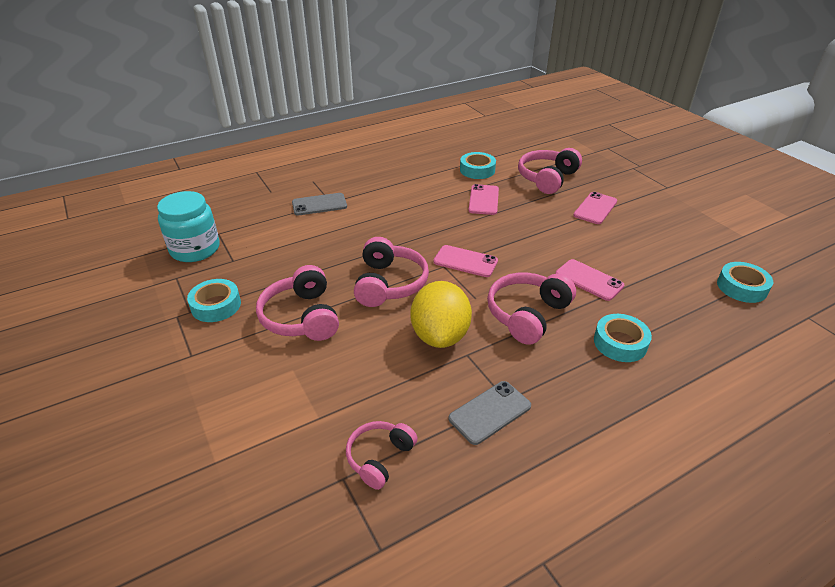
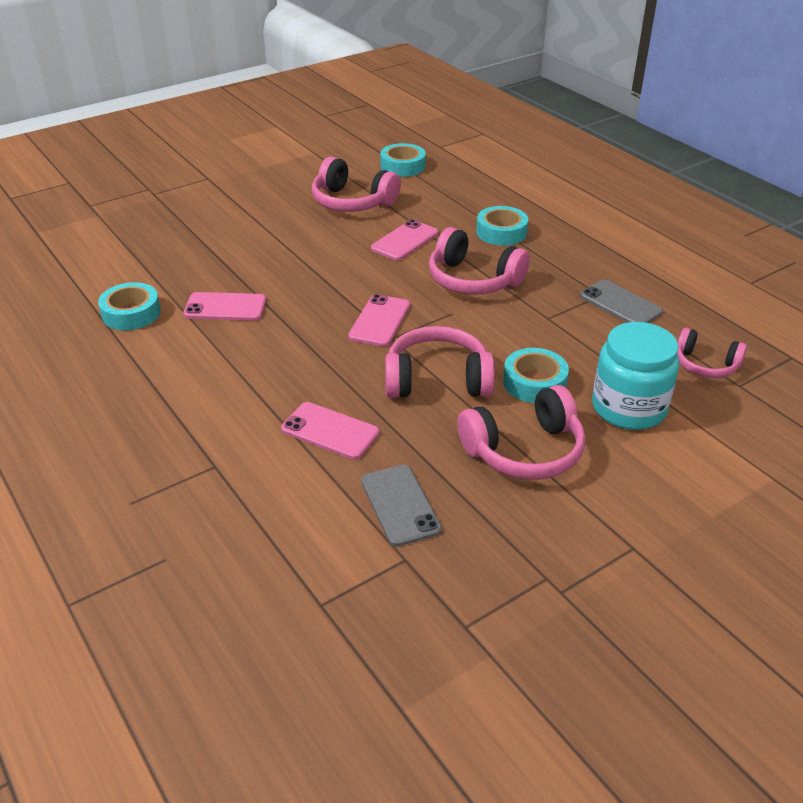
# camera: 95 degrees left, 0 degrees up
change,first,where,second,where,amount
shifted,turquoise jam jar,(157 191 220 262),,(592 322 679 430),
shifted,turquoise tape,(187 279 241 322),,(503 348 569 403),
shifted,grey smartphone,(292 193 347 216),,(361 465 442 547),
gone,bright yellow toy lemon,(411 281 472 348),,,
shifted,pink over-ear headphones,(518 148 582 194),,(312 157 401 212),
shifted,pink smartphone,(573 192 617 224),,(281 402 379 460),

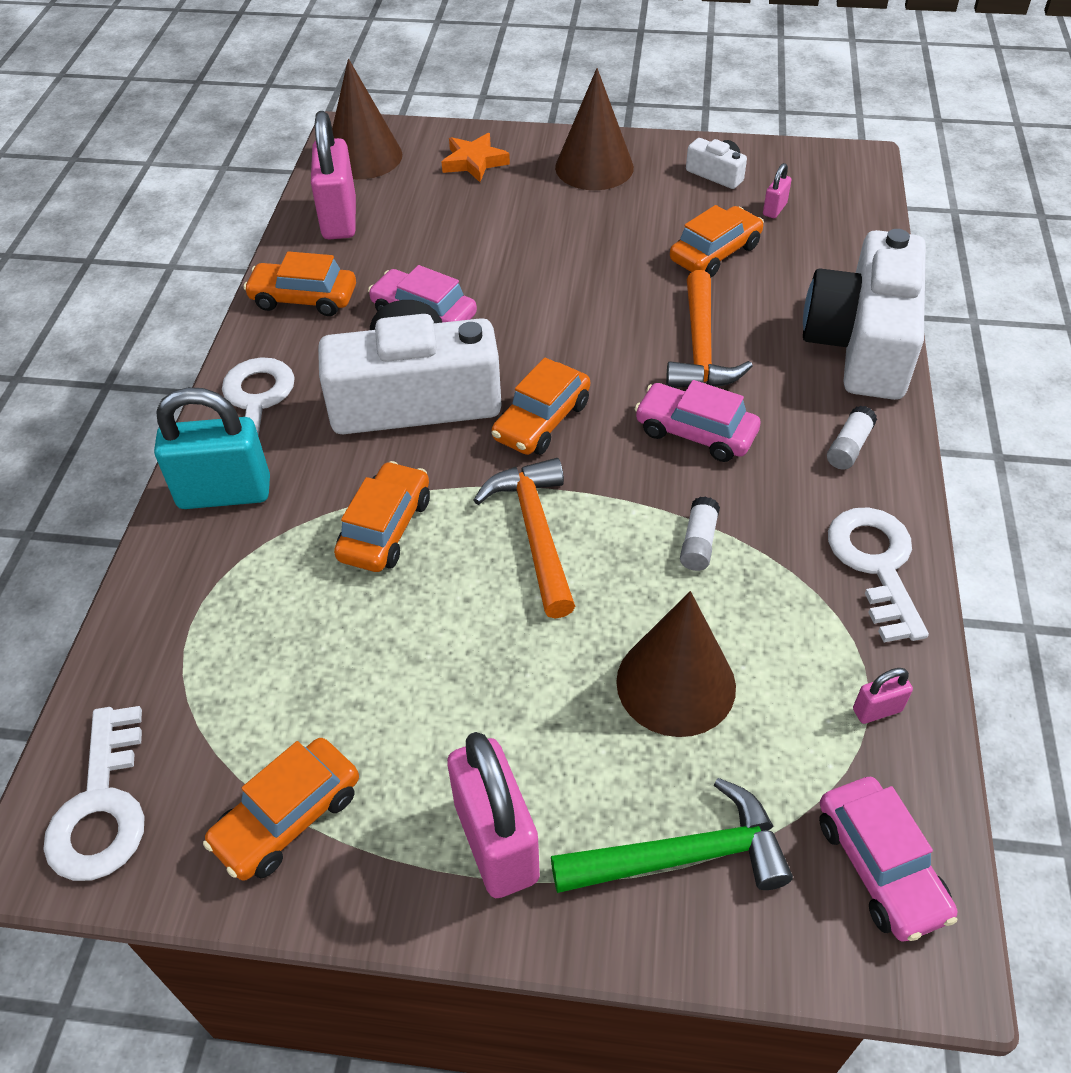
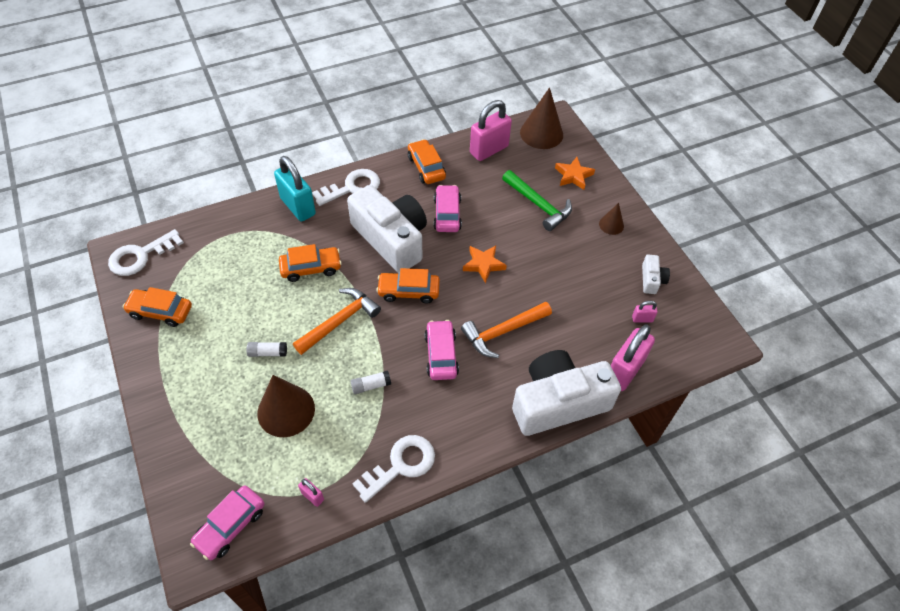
# camera: 55 degrees right, 5 degrees up
change,first,where,second,where,amount
shifted,pink small lock,(447 732 540 898),,(611 324 655 391),
shifted,leaf-green claw hammer,(551 778 793 893),,(502 170 572 231),
scaled,brown cone,(555 68 634 190),,(599 203 624 235),x0.52
gone,orange toy car,(670 205 764 278),,,
shifted,snow-white glue,(827 406 877 470),,(246 342 287 357),
new,,,orange star,(463 246 507 283),

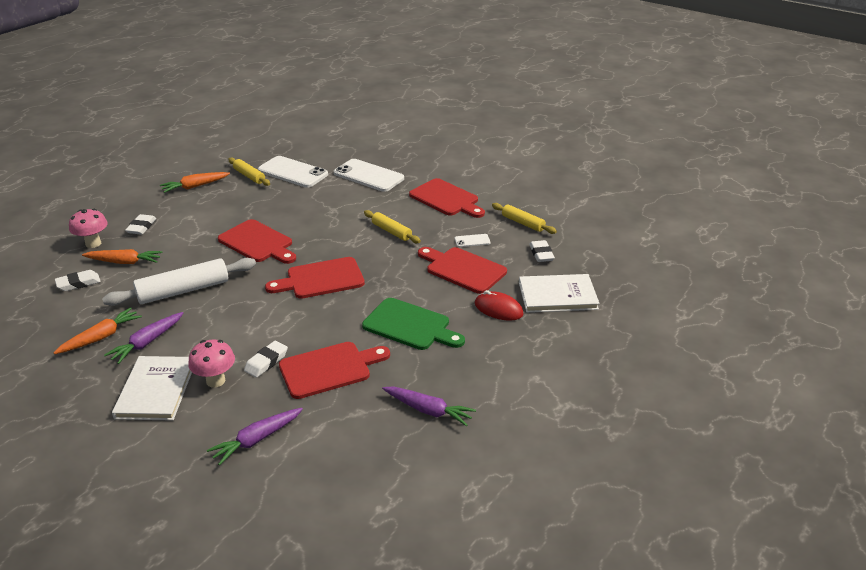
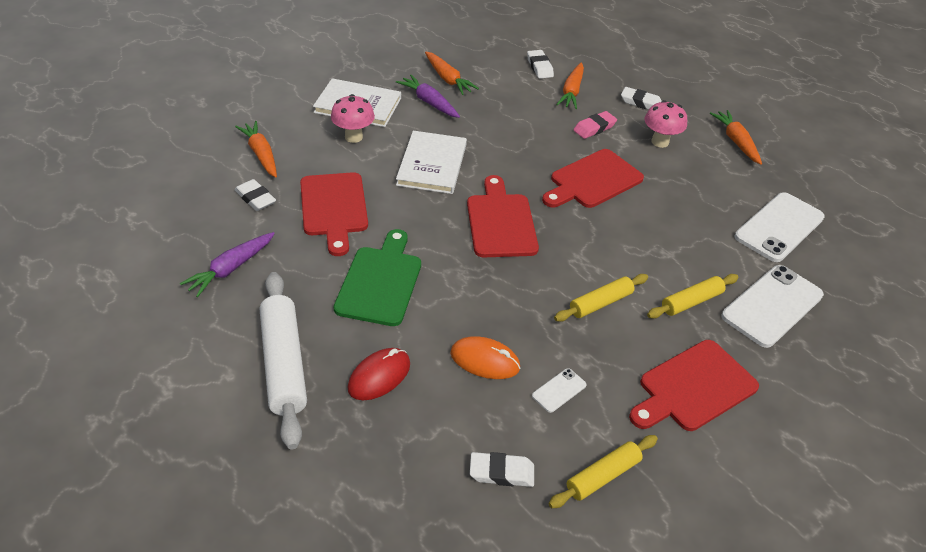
# camera: 100 degrees right, 10 degrees up
change,first,where,second,where,amount
shifted,pink mushroom,(69 209 107 248),,(645 100 687 148),
shifted,snow-white pastry roller,(102 258 256 306),,(260 272 307 449),
repainted,royal purple carrot,(207 408 303 465),orange carrot,(235 121 277 178),
shifted,bright yellow pastry roller,(228 158 270 186),,(647 274 739 319),
shifted,snow-white eraser,(244 341 288 378),,(235 179 276 211),
rotated,leaf-green bread board,(362 298 465 350),,(334 229 421 326),150 degrees clockwise
swapped,scarlet bread board,(418 247 507 294),orange PC mouse,(450 336 520 379),
rotated,snow-white smartphone,(455 234 491 247),,(532 368 587 413),45 degrees clockwise
shifted,snow-white hardback,(519 274 600 313),,(396 131 467 194),
new,,,pink eraser,(573 111 617 139),

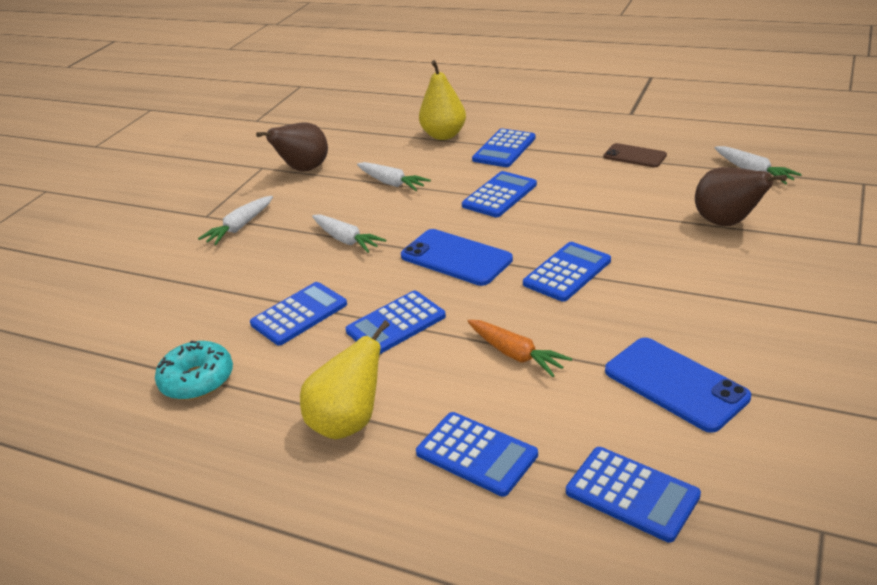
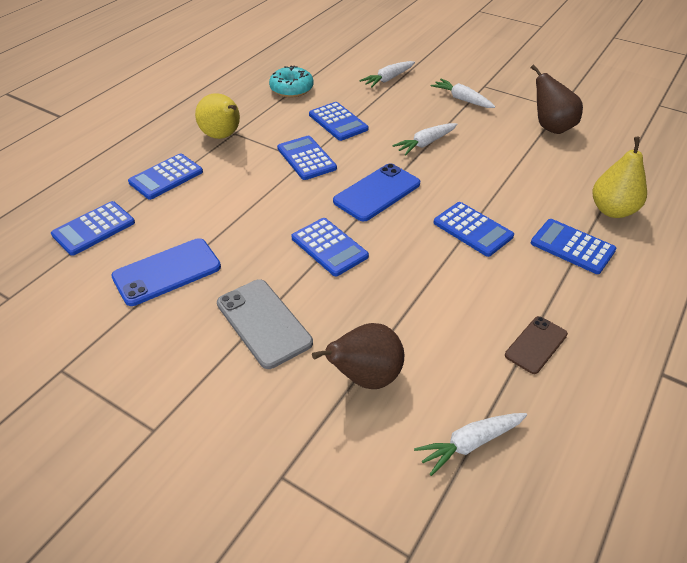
# camera: 95 degrees right, 10 degrees up
change,first,where,second,where,amount
shifted,snow-white carrot,(357 162 431 191),,(360 61 415 88),
gone,orange carrot,(467 320 572 377),,,
new,,,grey smartphone,(217 279 313 369),

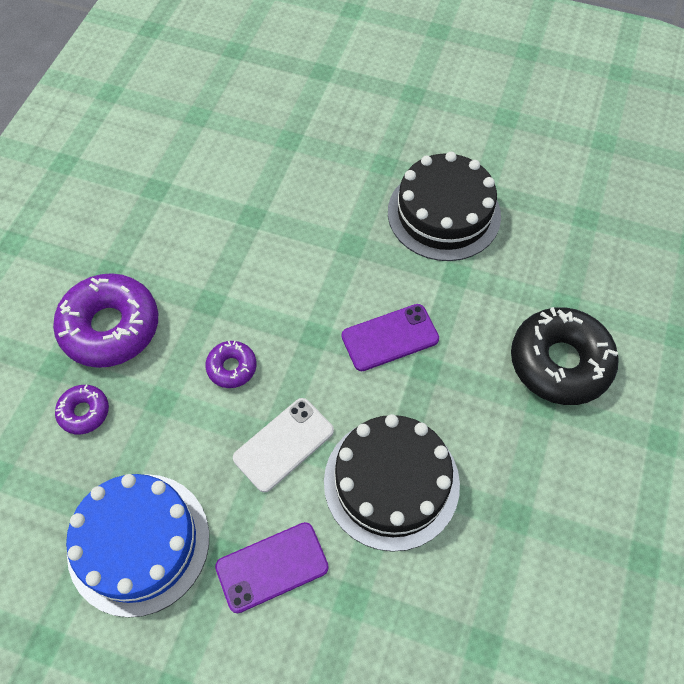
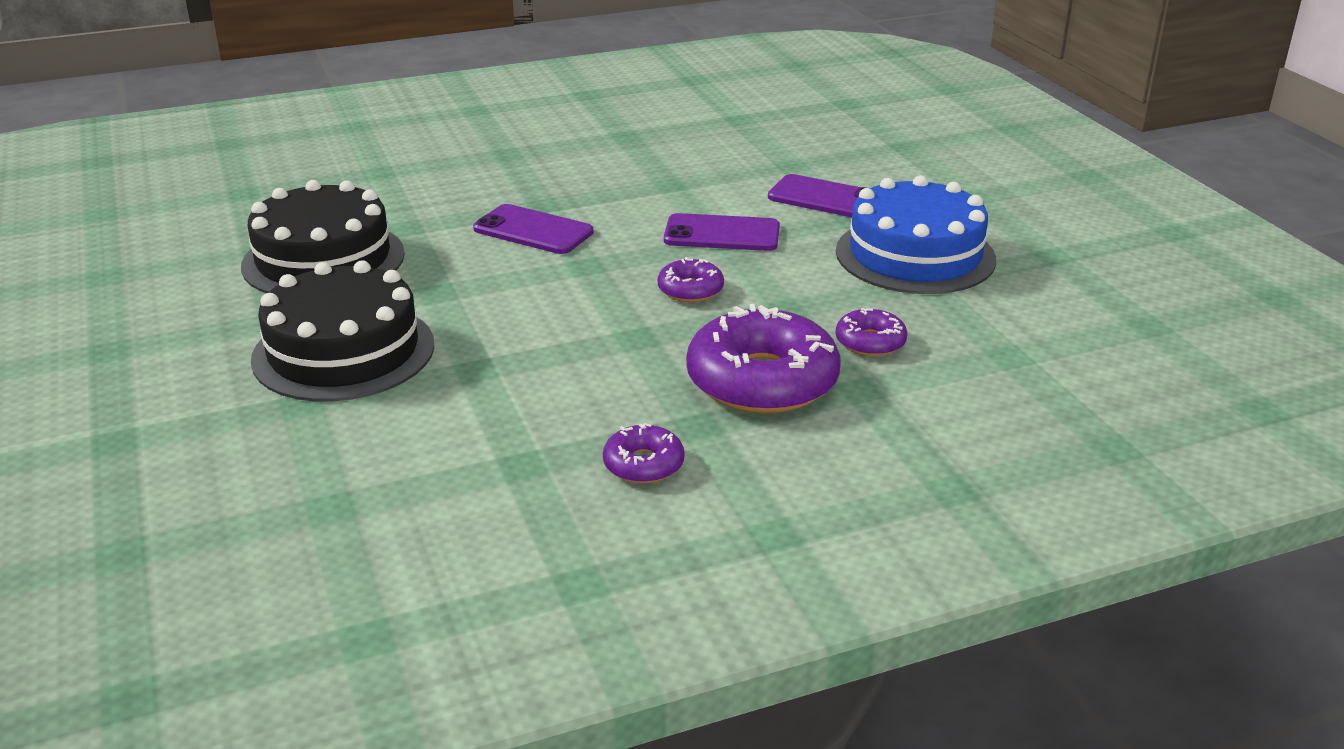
# camera: 130 degrees left, 30 degrees down
change,first,where,second,where,amount
repainted,snow-white smartphone,(233 398 334 492),royal purple smartphone,(664 213 780 251),
shifted,black gateau,(324 414 460 552),,(251 260 434 402),
gone,black doughnut,(511 307 619 405),,,
new,,,royal purple doughnut,(603 423 685 484),

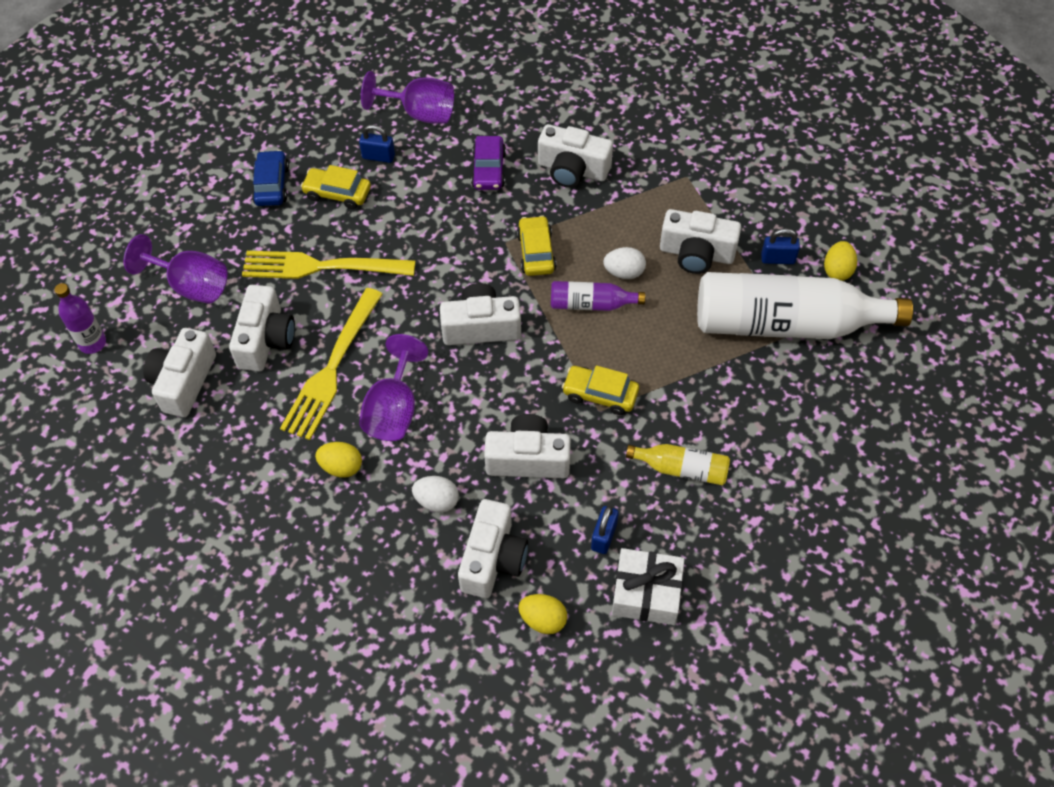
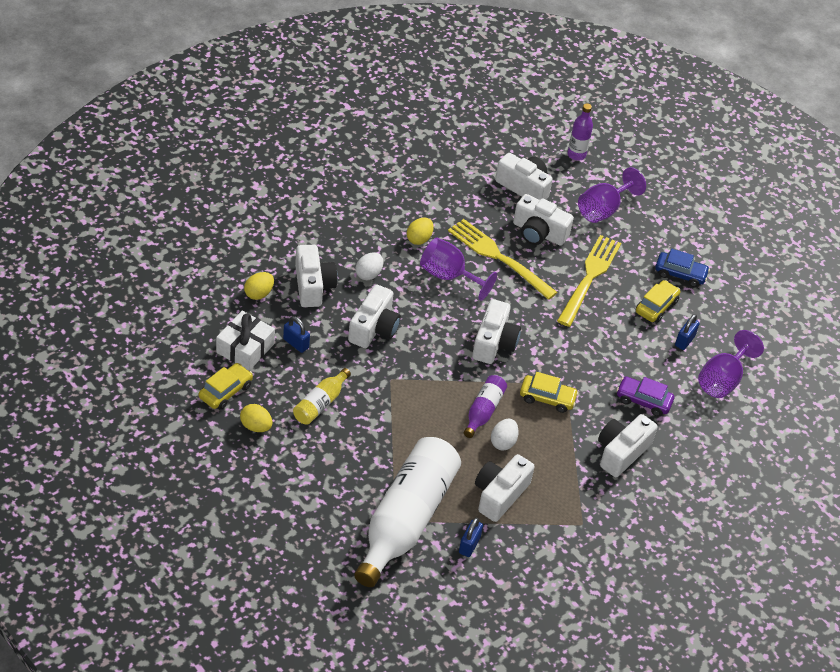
# camera: 105 degrees right, 10 degrees down
change,first,where,second,where,amount
rotated,snow-white photo camera,(458 499 528 598),,(295 245 338 307),135 degrees counterclockwise
shifted,bright yellow toy car,(562 365 639 415),,(199 363 253 410),
shifted,bright yellow toy egg,(824 241 857 281),,(240 404 273 432),

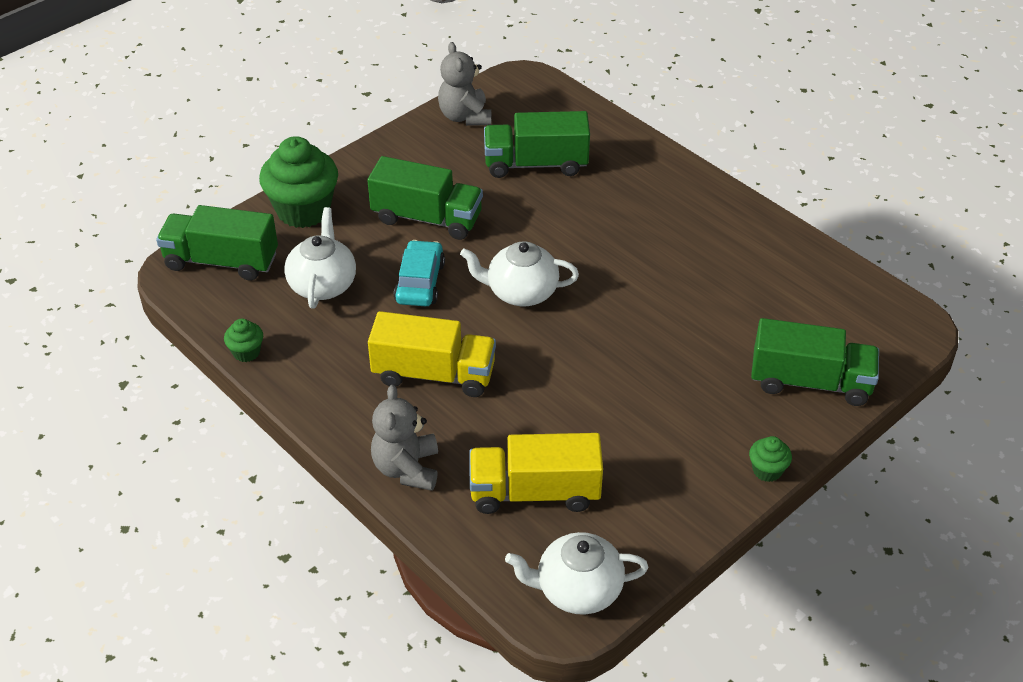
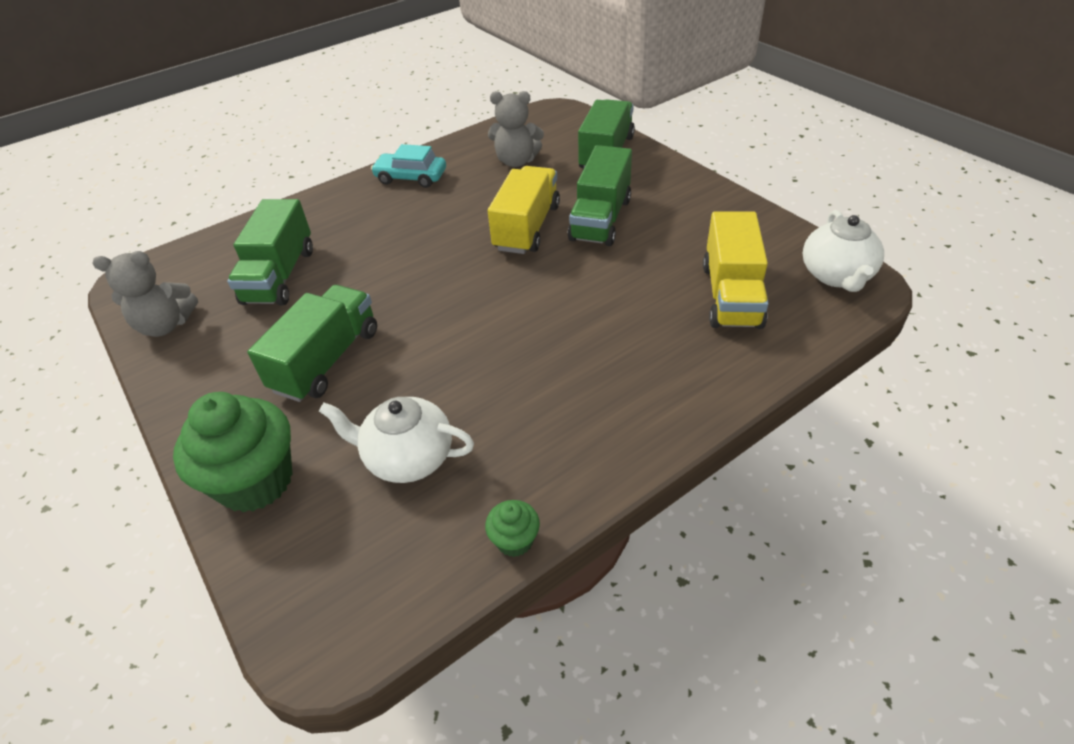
# camera: 80 degrees left, 0 degrees up
change,first,where,second,where,amount
shifted,leaf-green truck,(156 205 278 281),,(568 145 632 246),
shifted,bright yellow truck,(368 311 496 397),,(488 166 560 254),
shifted,grey teddy bear,(371 385 438 491),,(488 91 544 167),
shifted,turquoise toy car,(394 240 445 306),,(371 144 446 188),
gone,snow-white tea pot,(460 241 579 306),,,
gone,leaf-green cupcake,(749 436 792 482),,,

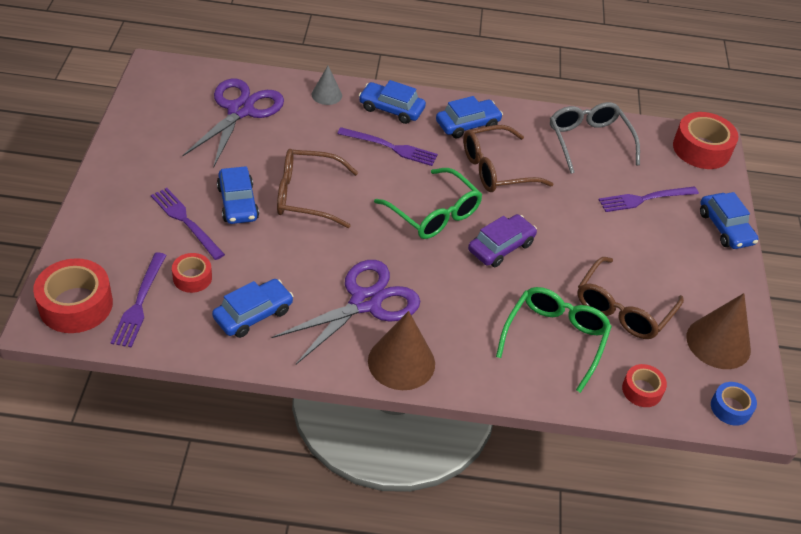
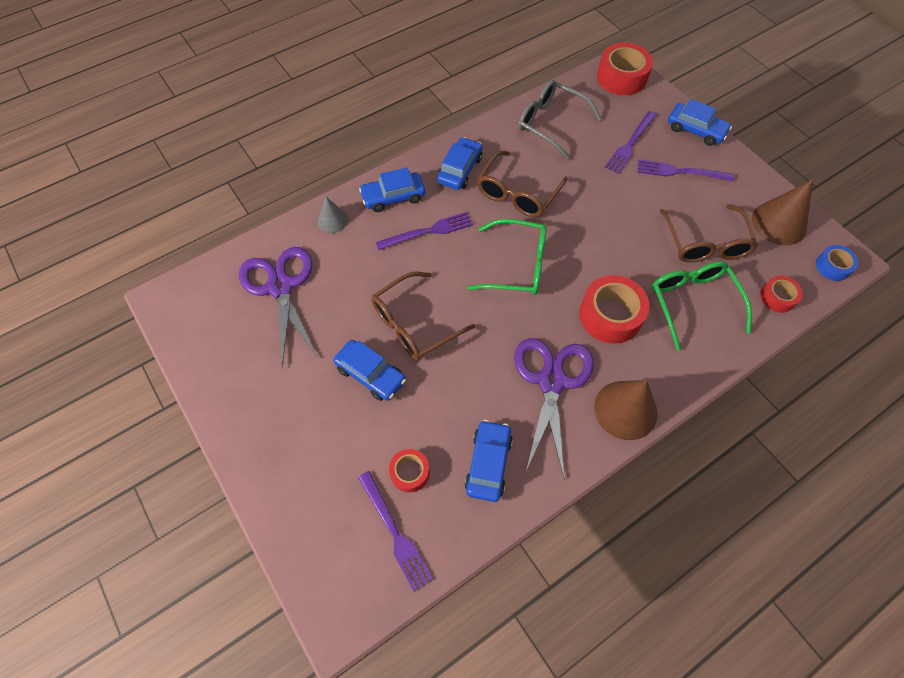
# camera: 35 degrees left, 15 degrees up
change,first,where,second,where,amount
shifted,scarlet tape,(33 258 113 333),,(580 275 650 344),
shifted,royal purple table fork,(151 188 225 260),,(637 160 734 181),
gone,royal purple toy car,(468 214 537 267),,,

